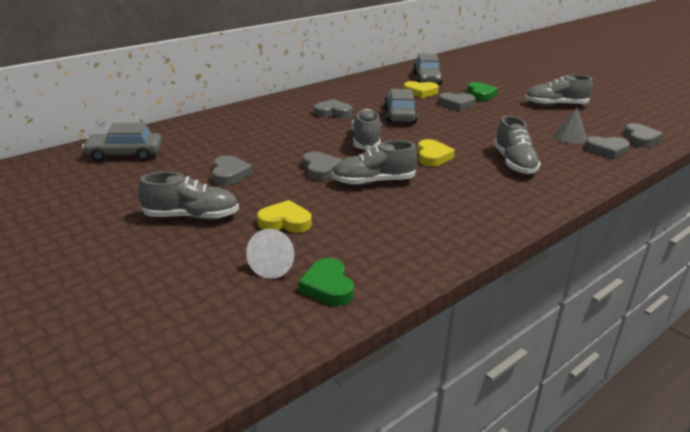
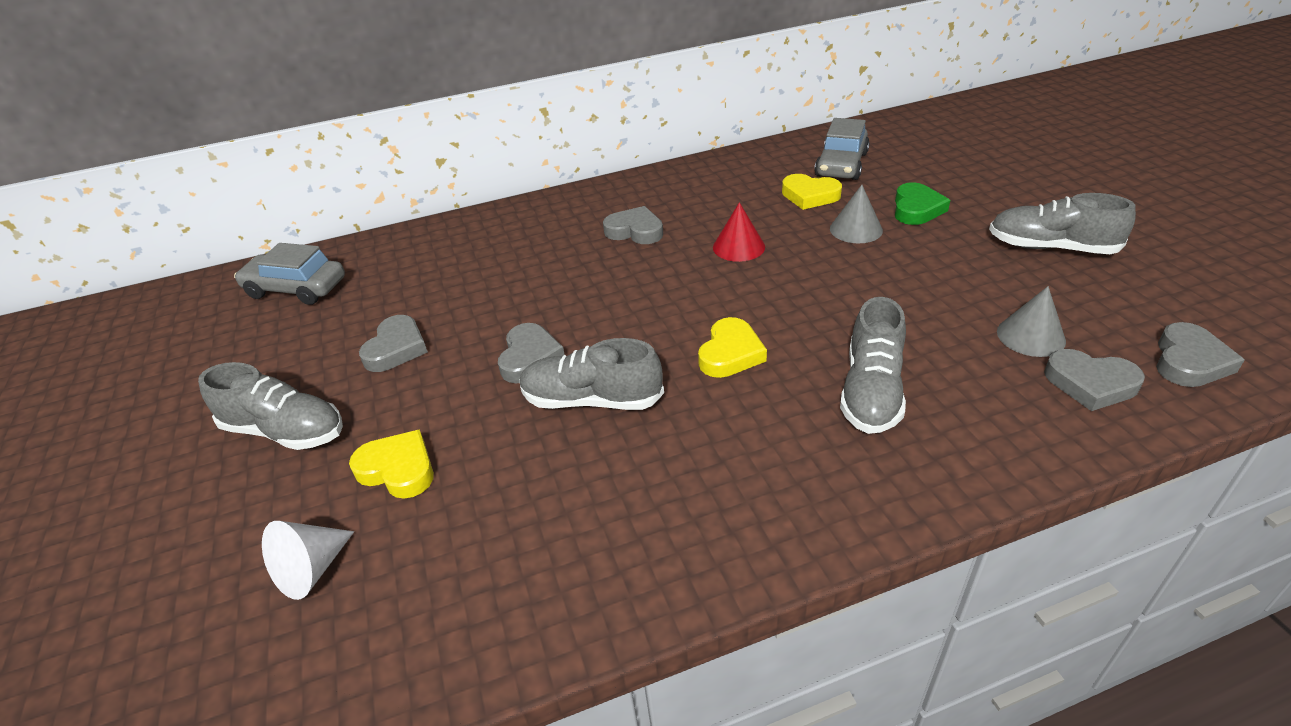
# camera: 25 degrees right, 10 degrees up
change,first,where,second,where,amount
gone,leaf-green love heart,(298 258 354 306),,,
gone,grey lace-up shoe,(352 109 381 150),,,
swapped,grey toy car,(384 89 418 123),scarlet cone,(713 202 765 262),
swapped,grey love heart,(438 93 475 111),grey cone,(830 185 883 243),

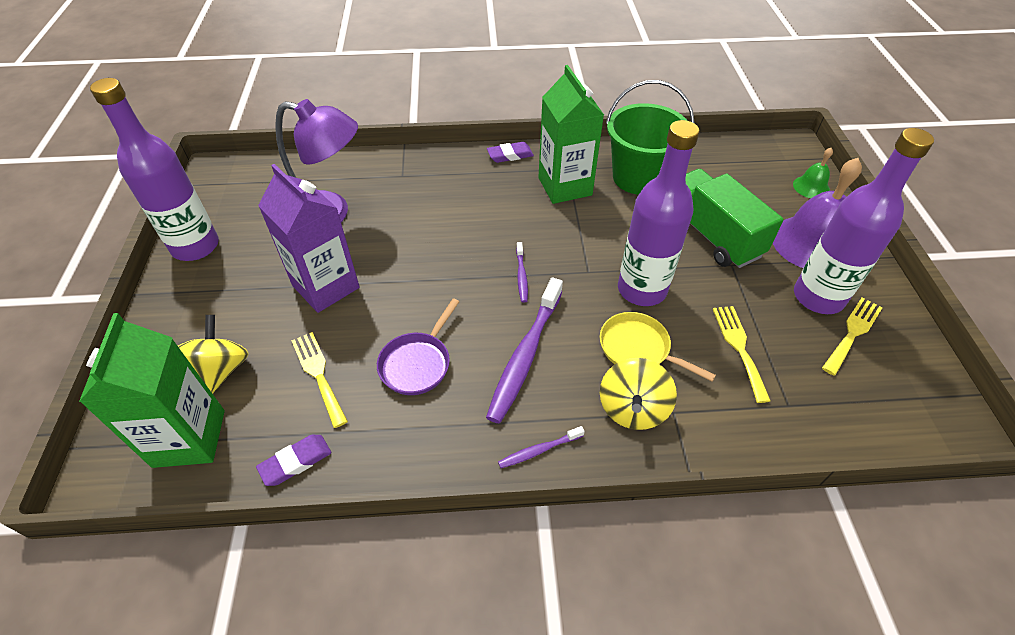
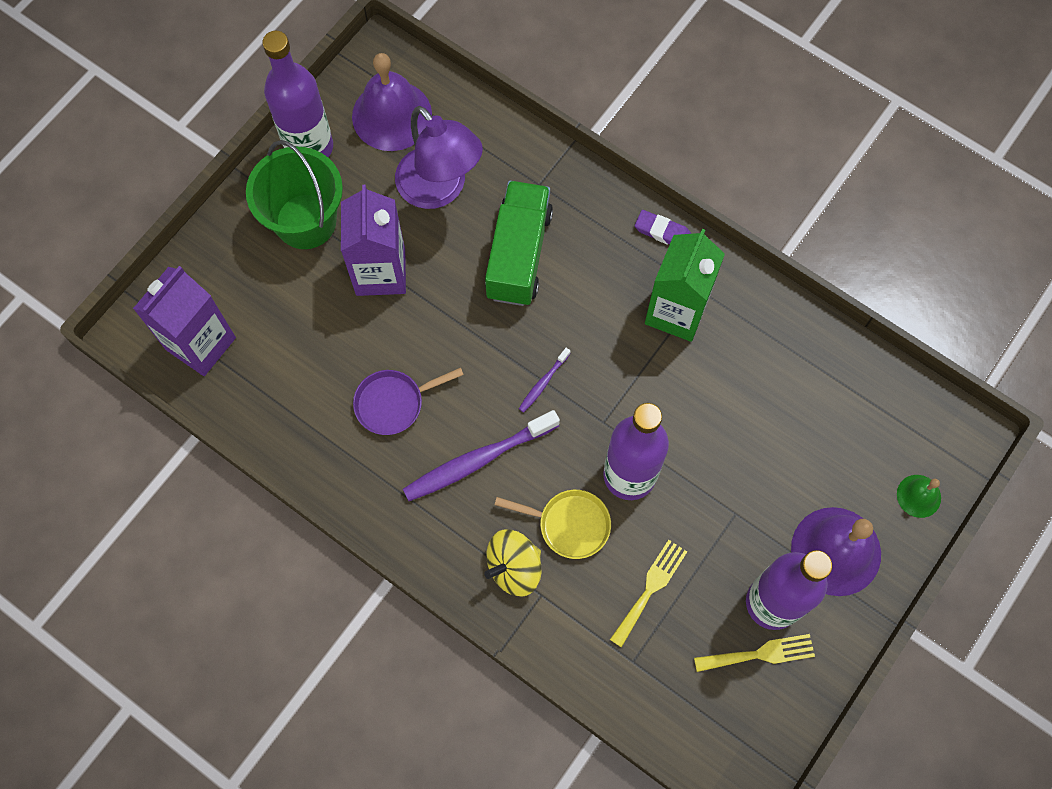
# camera: 40 degrees right, 20 degrees up
change,first,where,second,where,amount
repainted,leaf-green milk carton,(79 313 225 468),royal purple milk carton,(133 266 236 376),
gone,bright yellow toy top,(178 315 249 394),,,
gone,royal purple eraser,(256 435 331 486),,,
gone,bright yellow table fork,(291 332 348 428),,,
gone,royal purple toothbrush,(498 426 585 468),,,
rotated,bright yellow skillet,(600 312 716 382),,(494 490 611 559),120 degrees clockwise
shifted,leaf-green bucket,(606 80 695 195),,(246 140 343 249),
shifted,leaf-green truck,(685 169 784 268),,(485 181 553 306),
new,,,royal purple hand bell,(352 53 432 151),

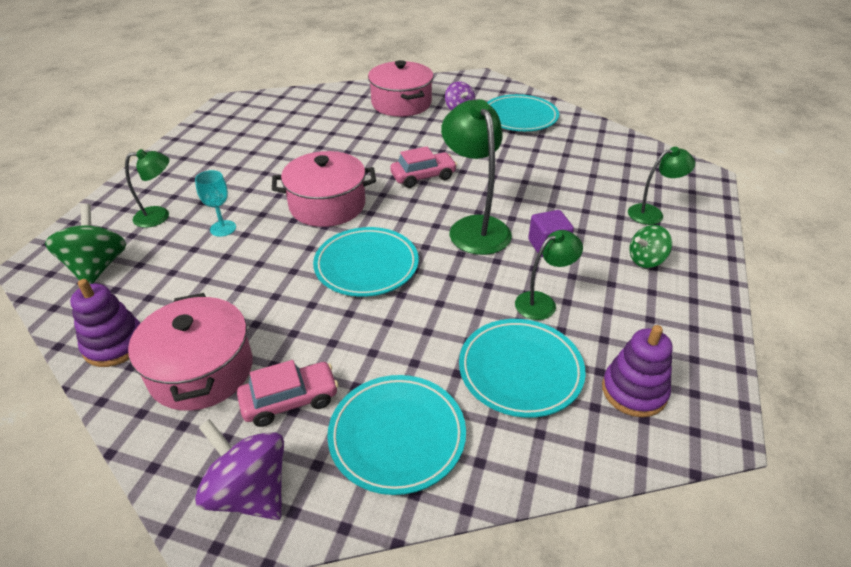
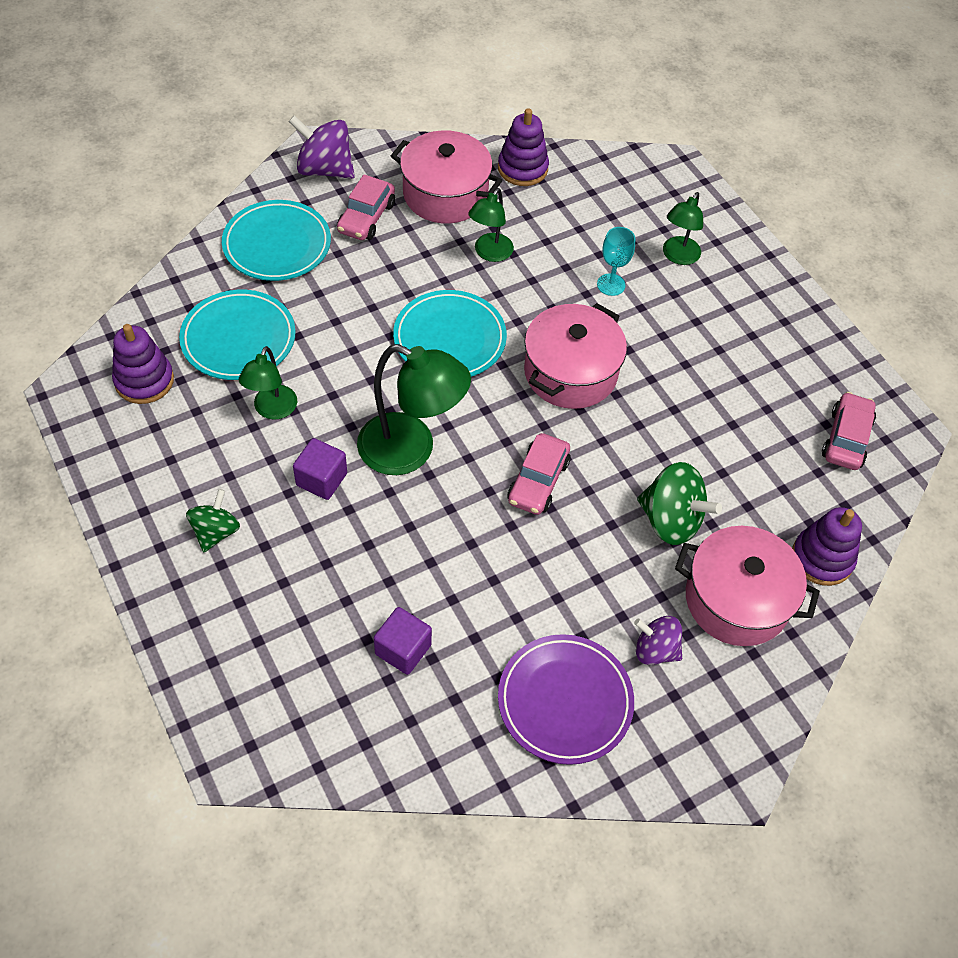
# camera: 130 degrees right, 15 degrees up
change,first,where,second,where,amount
shifted,leaf-green toy top,(45 204 126 284),,(637 462 722 545),
rotated,royal purple toy top,(195 419 284 520),,(289 115 355 179),150 degrees counterclockwise
repainted,turquoise flat dish,(487 94 559 131),royal purple flat dish,(498 634 634 765),
shifted,leaf-green reading lamp,(628 147 695 225),,(468 188 514 262),
new,,,royal purple cube,(374 607 432 675),
new,,,royal purple stacking toy,(792 507 862 586),
new,,,pink toy car,(822 392 876 470),

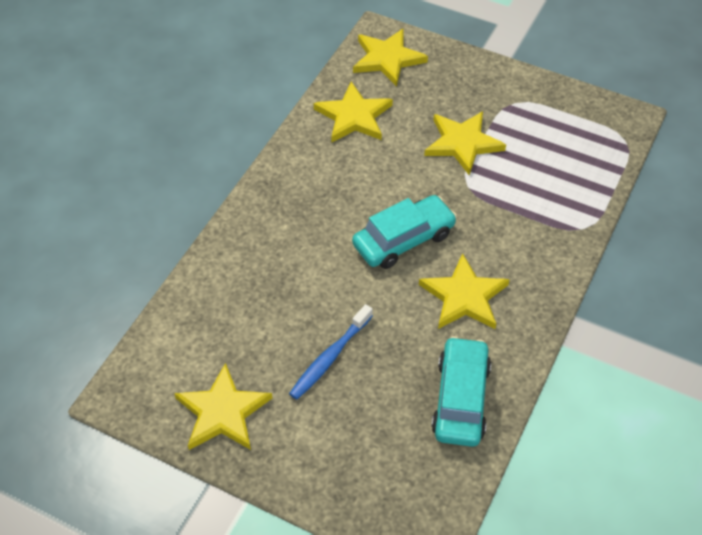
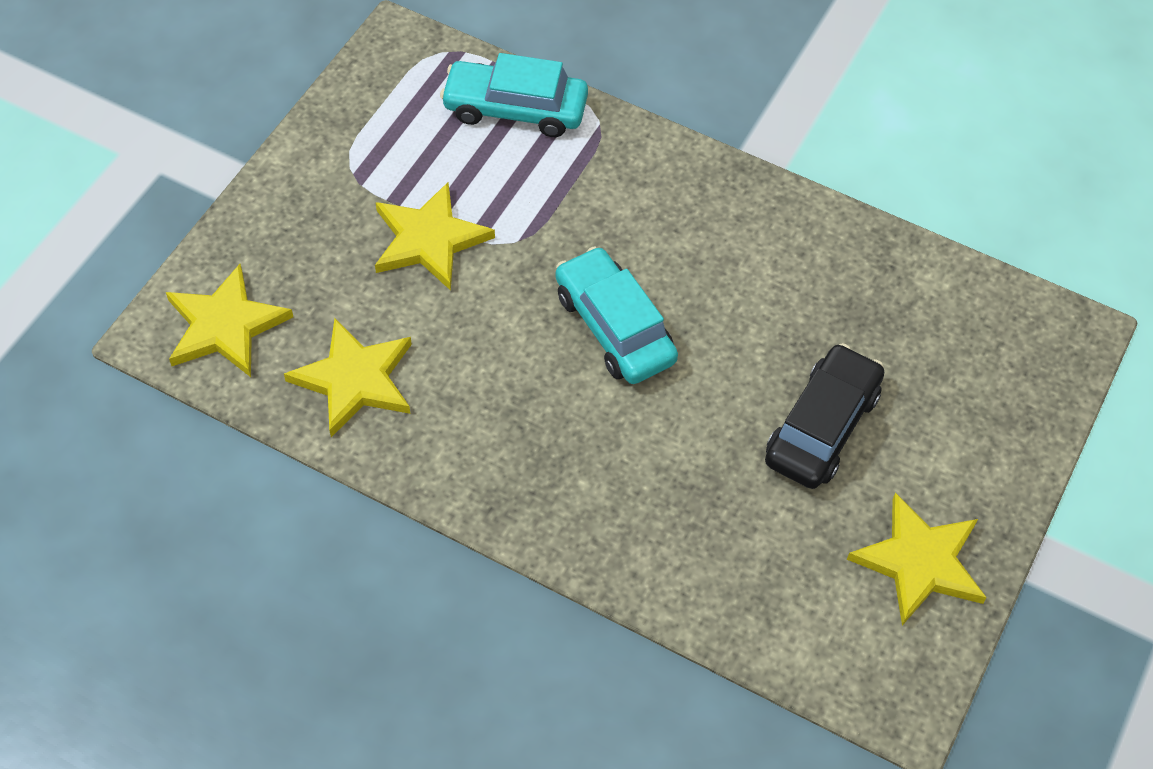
# camera: 90 degrees left, 5 degrees up
change,first,where,second,where,amount
swapped,royal blue toothbrush,(289 304 373 400),black toy car,(765 343 884 489),
gone,bright yellow star,(419 253 510 329),,,
shifted,turquoise toy car,(431 336 491 447),,(440 53 588 137),

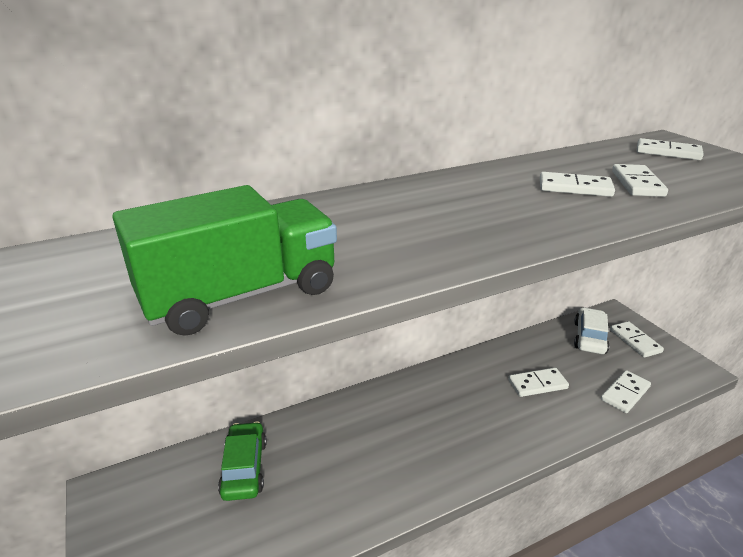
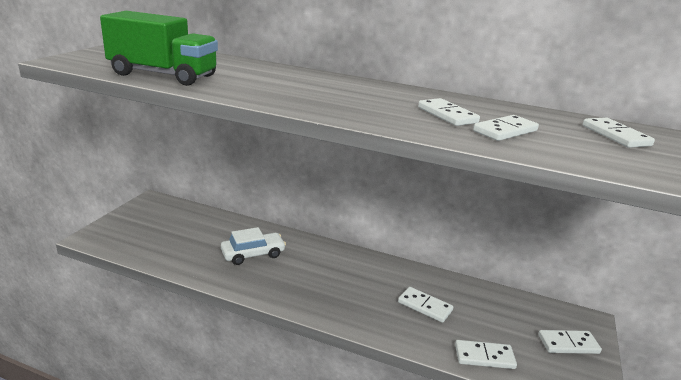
# camera: 45 degrees right, 5 degrees down
change,first,where,second,where,amount
gone,leaf-green toy car,(218 421 267 501),,,
shifted,snow-white toy car,(574 307 610 354),,(221 227 286 265),
rotated,snow-white domino tile,(610 321 664 358),,(538 330 602 354),60 degrees clockwise

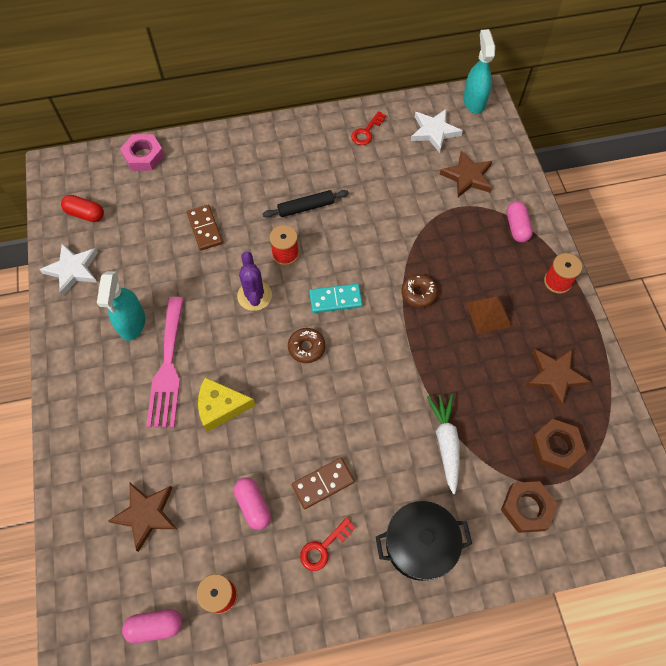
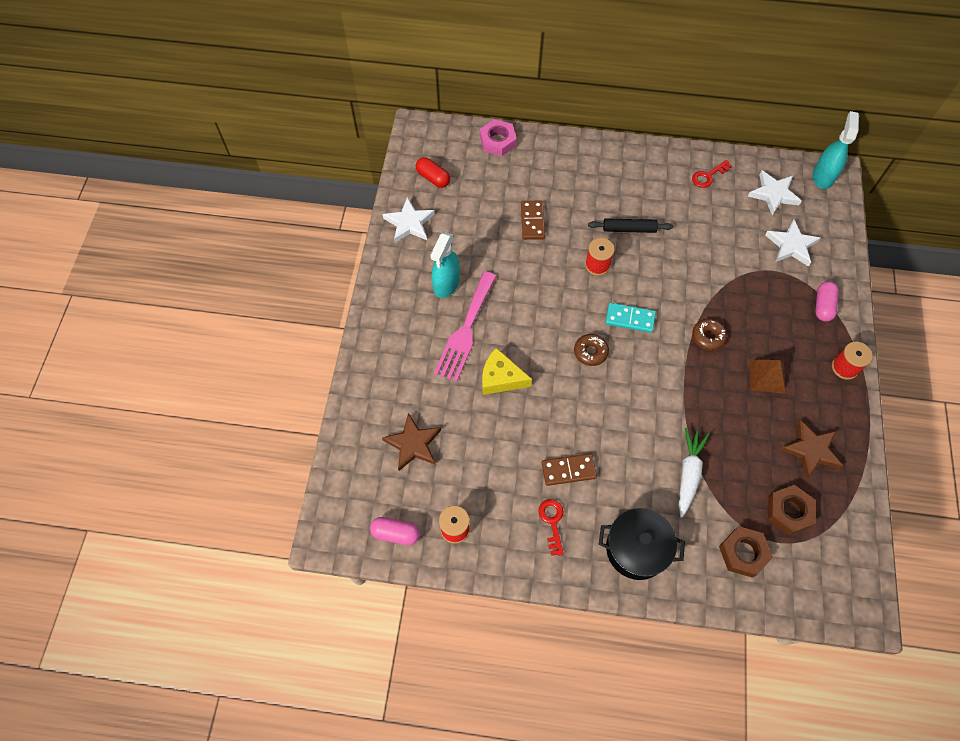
# camera: 20 degrees right, 0 degrees up
change,first,where,second,where,amount
gone,pink capsule,(234 477 271 530),,,
gone,royal purple cactus,(237 251 272 311),,,
rotated,scarlet door key,(300 518 355 571),,(538 499 564 556),105 degrees clockwise
repainted,brown star,(440 150 492 197),snow-white star,(765 220 820 267),

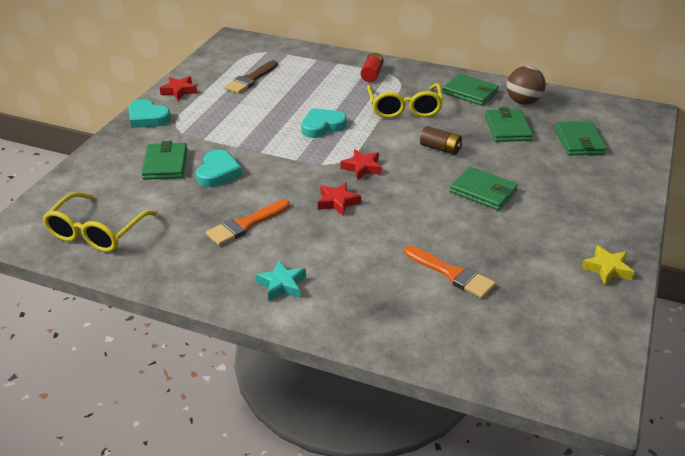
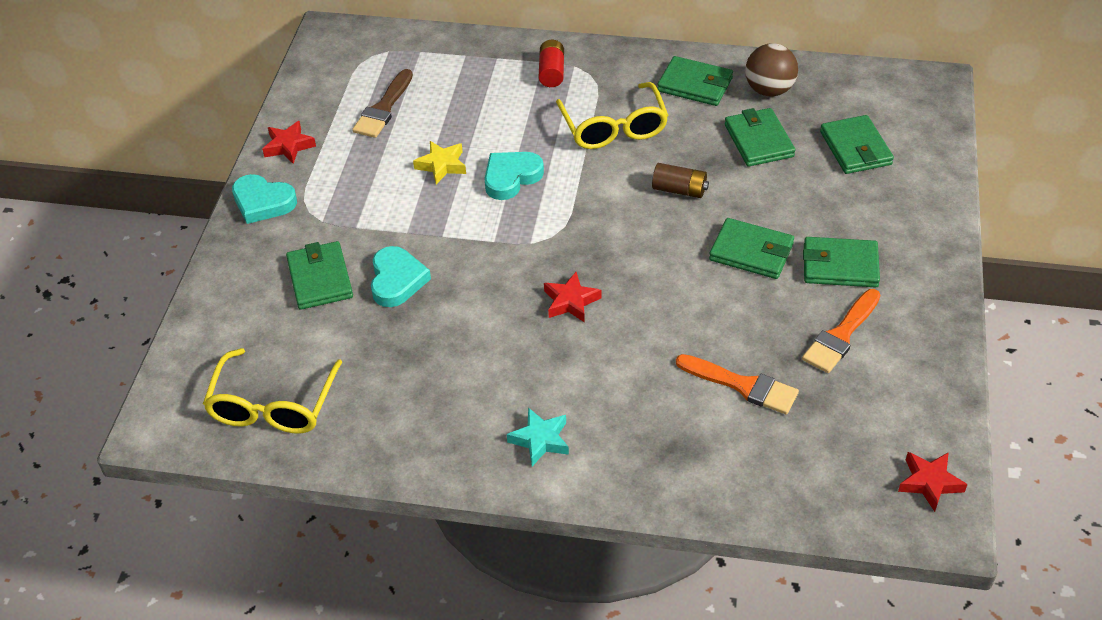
# camera: 10 degrees left, 10 degrees up
change,first,where,second,where,amount
shifted,orange paintbrush,(206 200 290 246),,(802 289 881 373),
shifted,scarlet star,(341 149 382 180),,(898 452 968 512),
shifted,bright yellow star,(582 245 635 286),,(413 141 466 184),
new,,,leaf-green billfold,(803 237 880 287),

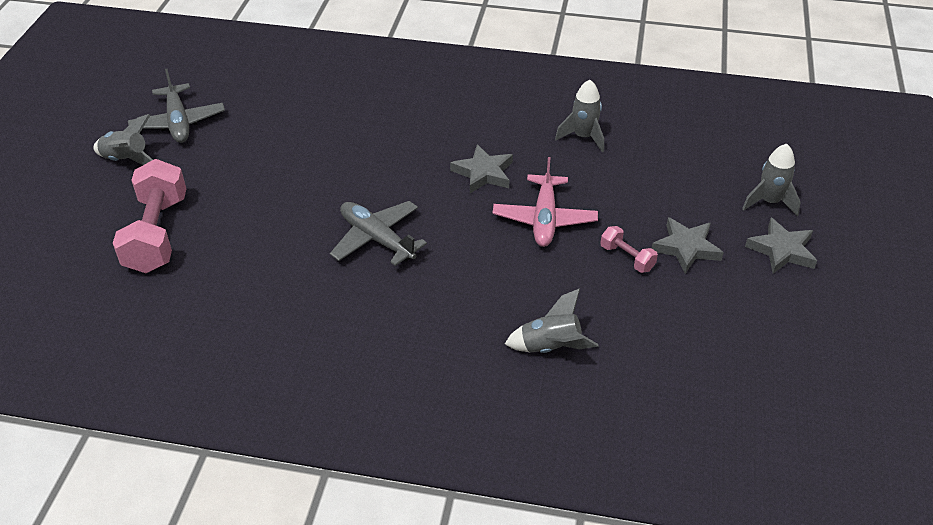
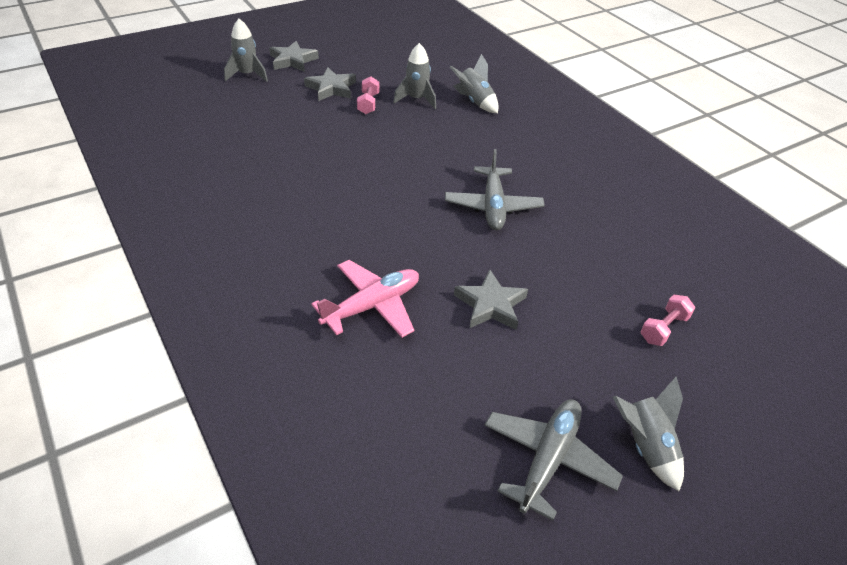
# camera: 135 degrees left, 0 degrees up
change,first,where,second,where,amount
scaled,pink hand weight,(113 159 186 273),,(641 295 695 346),x0.47
shifted,grey star,(450 144 513 193),,(454 270 528 330),
shifted,pink plane,(492 157 598 247),,(311 260 419 338),
shifted,grey rocket,(555 80 604 152),,(393 43 436 109),

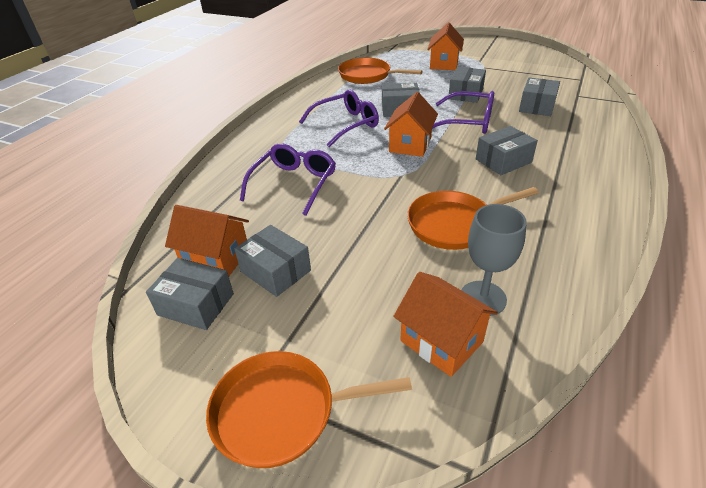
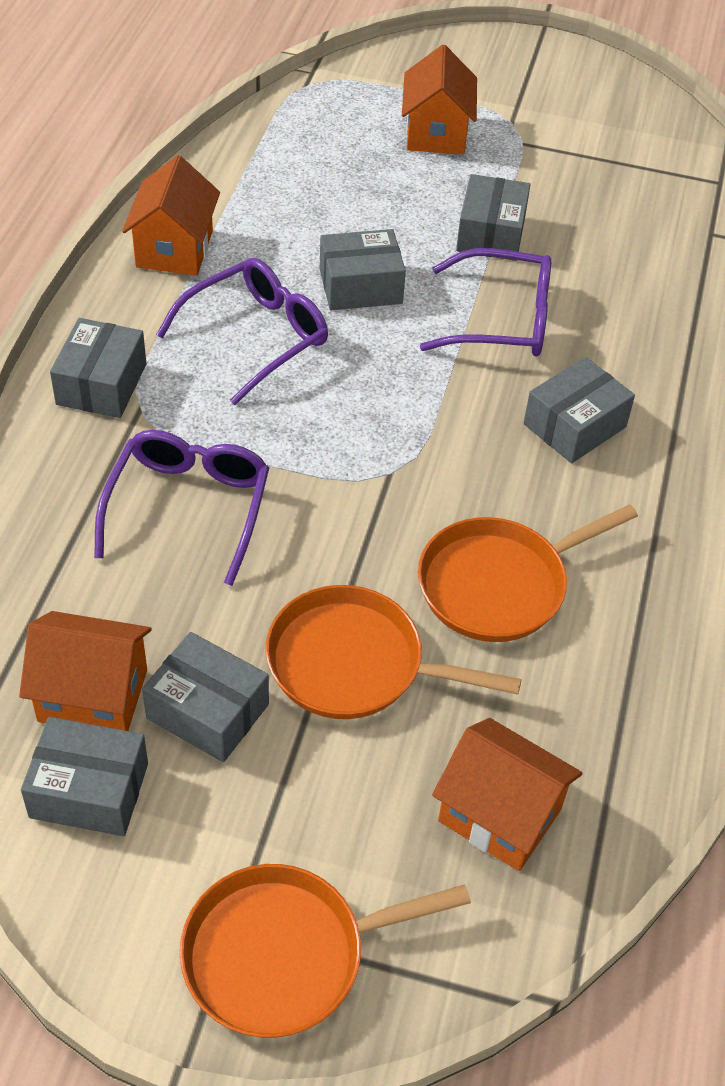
# camera: 15 degrees left, 10 degrees up
change,first,where,second,where,amount
shifted,orange skillet,(338 58 423 84),,(265 585 522 719),
shifted,orange house,(384 92 438 157),,(122 155 220 276),
gone,grey wine glass,(461 204 527 316),,,
shifted,grey package,(519 78 560 116),,(50 318 146 418),

